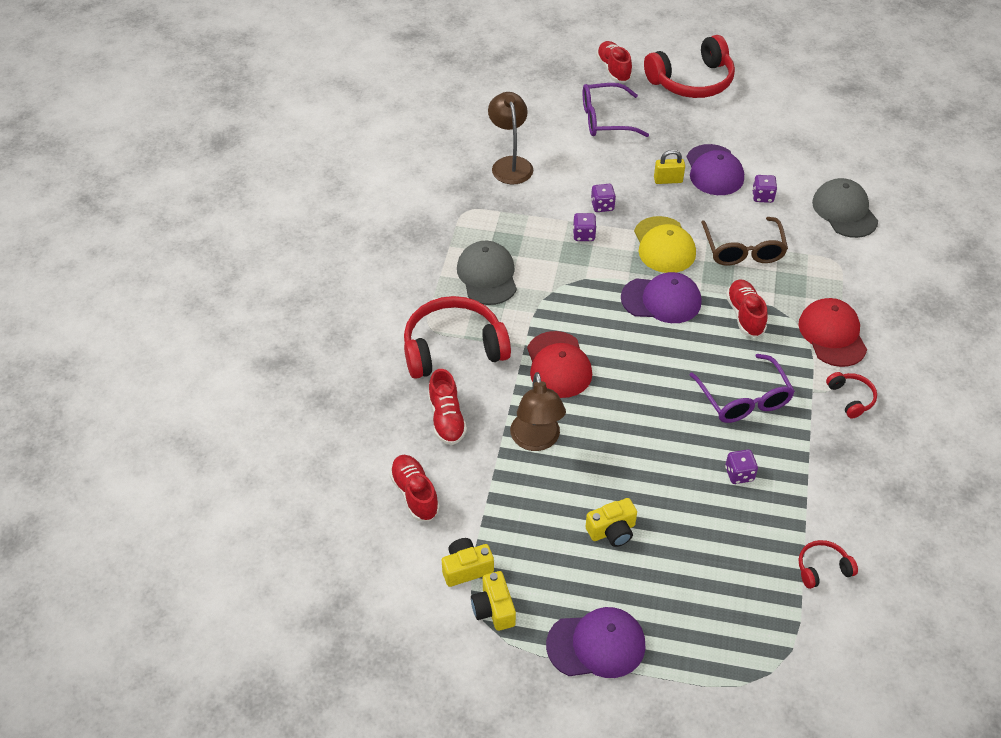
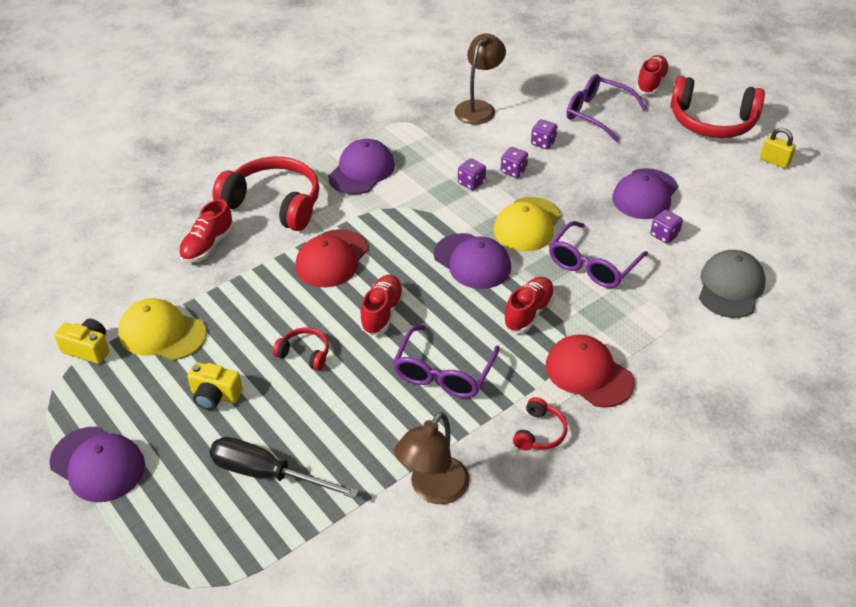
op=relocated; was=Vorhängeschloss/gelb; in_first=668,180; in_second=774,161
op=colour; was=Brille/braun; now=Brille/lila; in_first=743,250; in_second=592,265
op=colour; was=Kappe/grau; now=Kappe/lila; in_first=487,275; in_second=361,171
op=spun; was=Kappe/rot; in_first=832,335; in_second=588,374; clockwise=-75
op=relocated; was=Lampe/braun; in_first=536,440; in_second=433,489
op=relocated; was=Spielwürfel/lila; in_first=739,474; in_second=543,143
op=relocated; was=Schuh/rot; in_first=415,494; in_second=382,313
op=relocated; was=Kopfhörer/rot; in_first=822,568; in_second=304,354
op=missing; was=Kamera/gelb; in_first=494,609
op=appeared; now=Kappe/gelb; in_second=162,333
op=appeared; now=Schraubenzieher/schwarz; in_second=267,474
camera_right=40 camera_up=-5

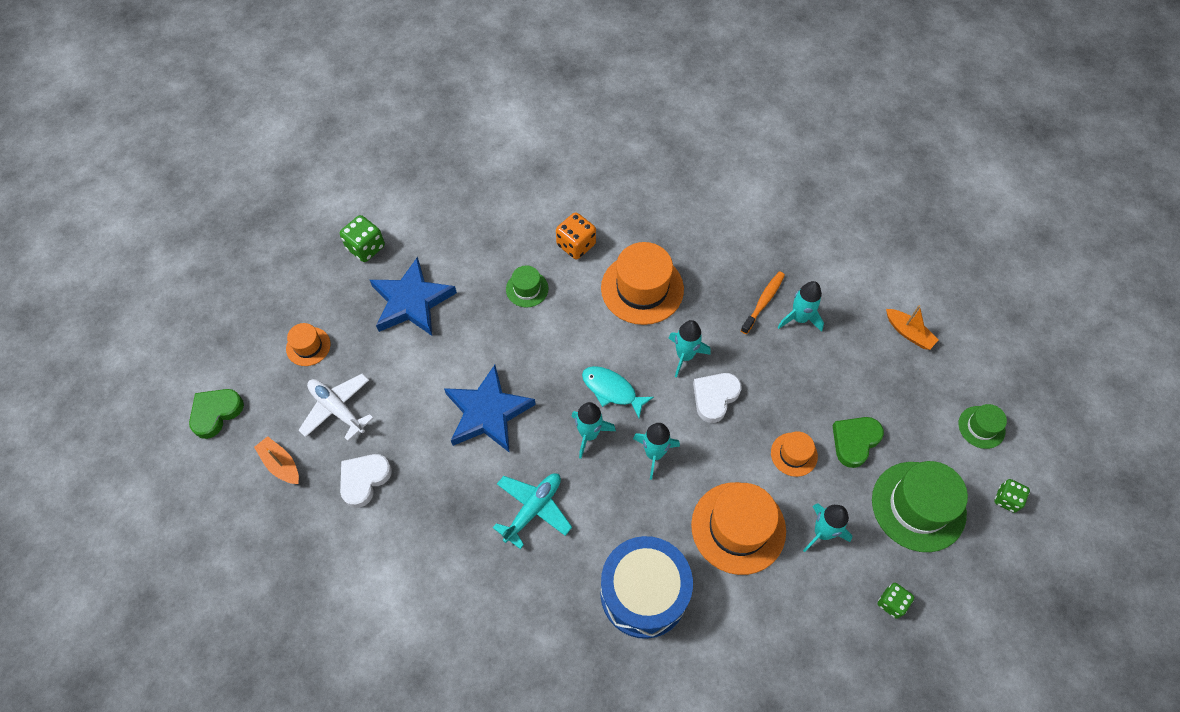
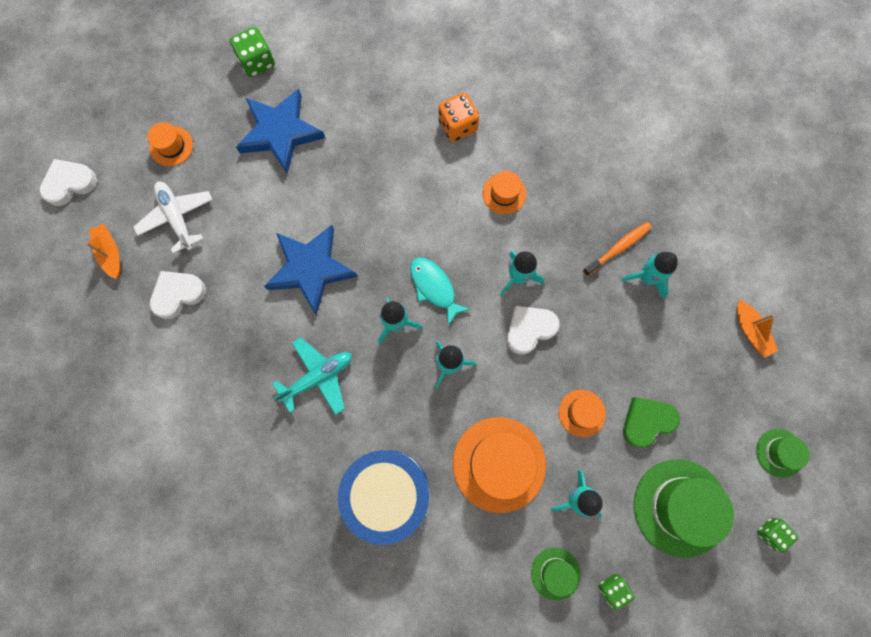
op=size; was=Hut/orange; in_first=642,288; in_second=504,193; ratio=0.51
op=relocated; was=Hut/grün; in_first=527,289; in_second=555,573
op=colour; was=Herz/grün; now=Herz/weiß; in_first=216,413; in_second=70,183
camera_right=20 camera_up=15

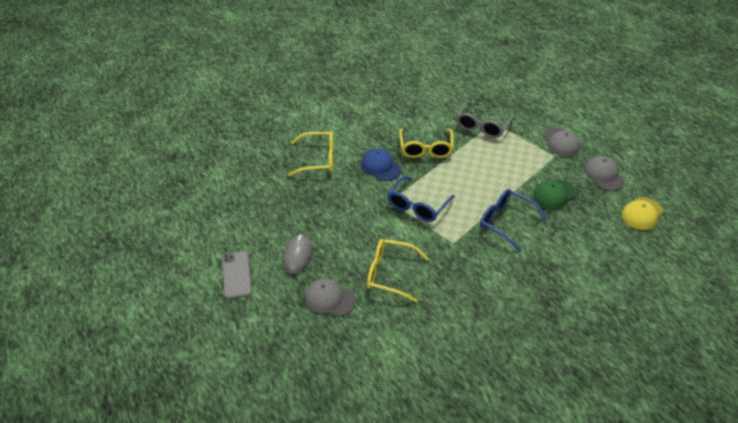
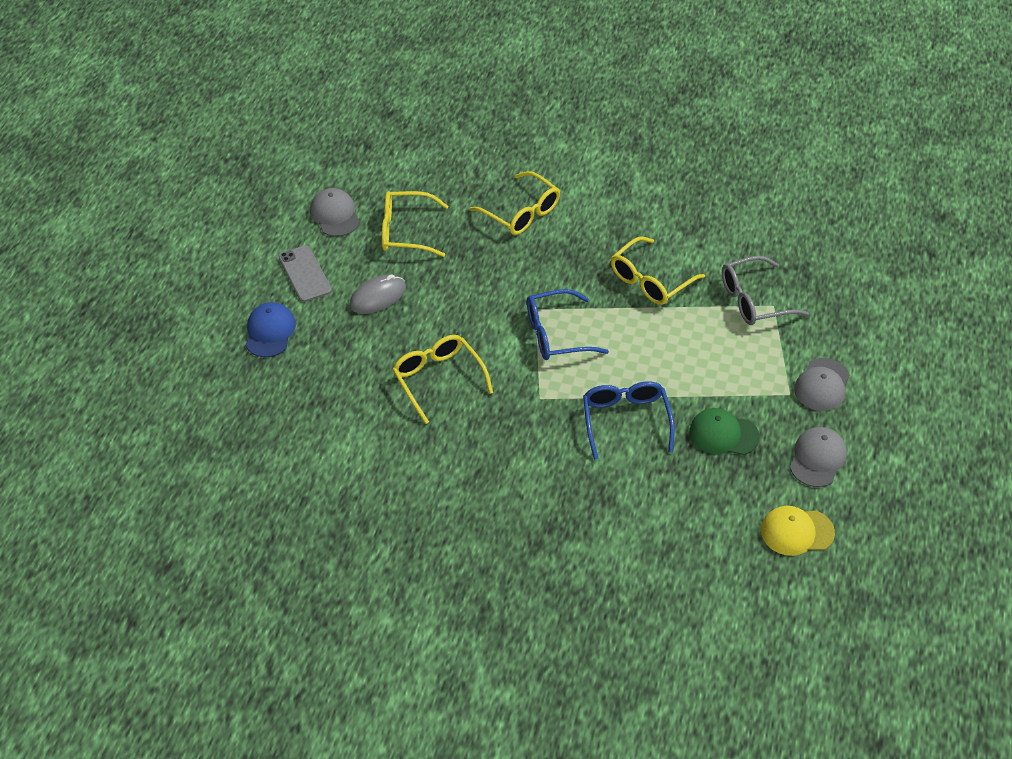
op=relocated; was=Kappe/blau; in_first=381,167; in_second=270,332
op=spun; was=Handy/grau; in_first=236,275; in_second=304,274; clockwise=-60
op=relocated; was=Kappe/grau; in_first=329,299; in_second=335,215
op=appeared; now=Brille/gelb; in_second=406,231
camera_right=45 camera_up=5

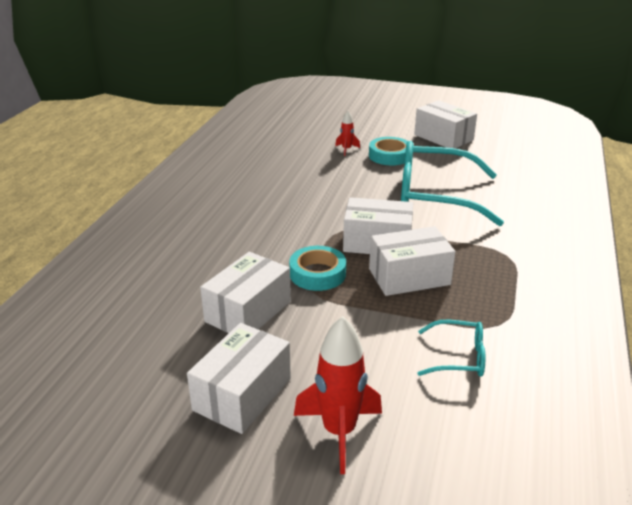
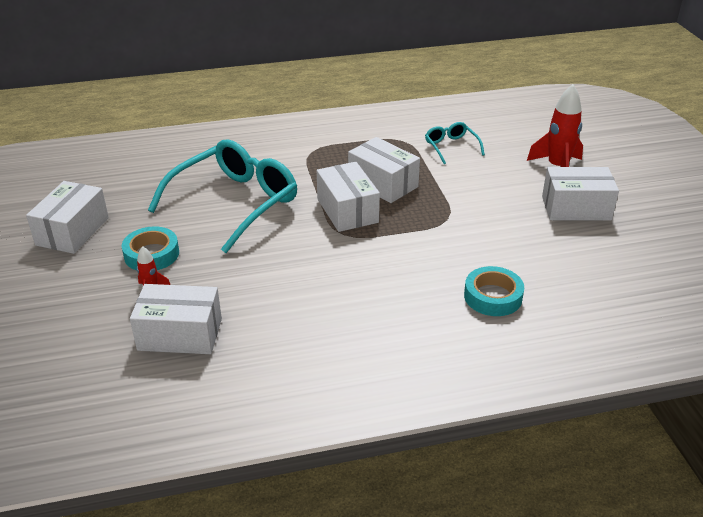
op=spun; was=Brille/türkis; in_first=434,196; in_second=235,203; clockwise=-120
op=relocated; was=Klebeband/türkis; in_first=317,274; in_second=493,296
op=relocated; was=Schachtel/weiß; in_first=248,311; in_second=180,334
camera_right=-120 camera_up=5

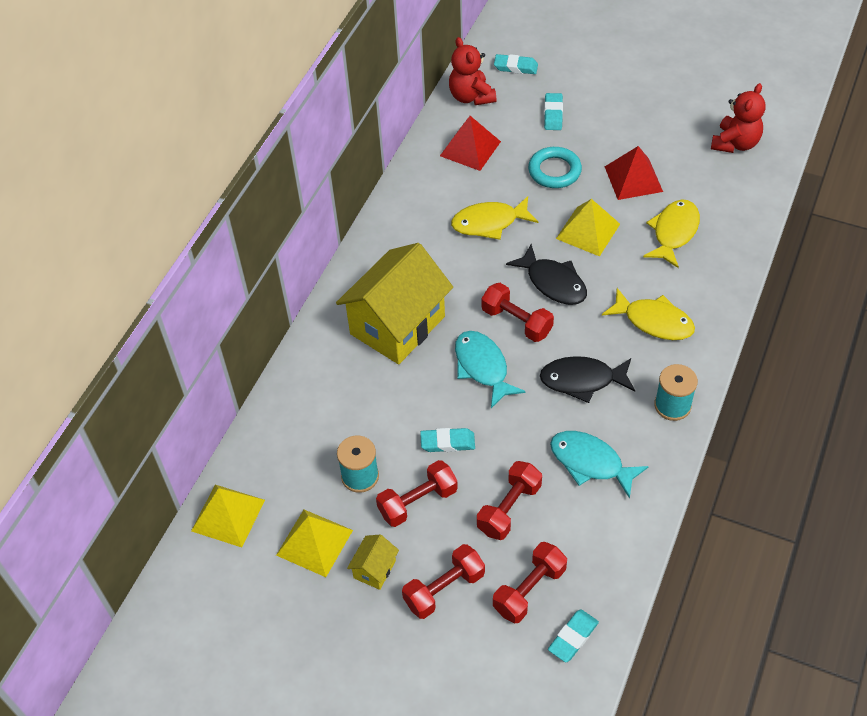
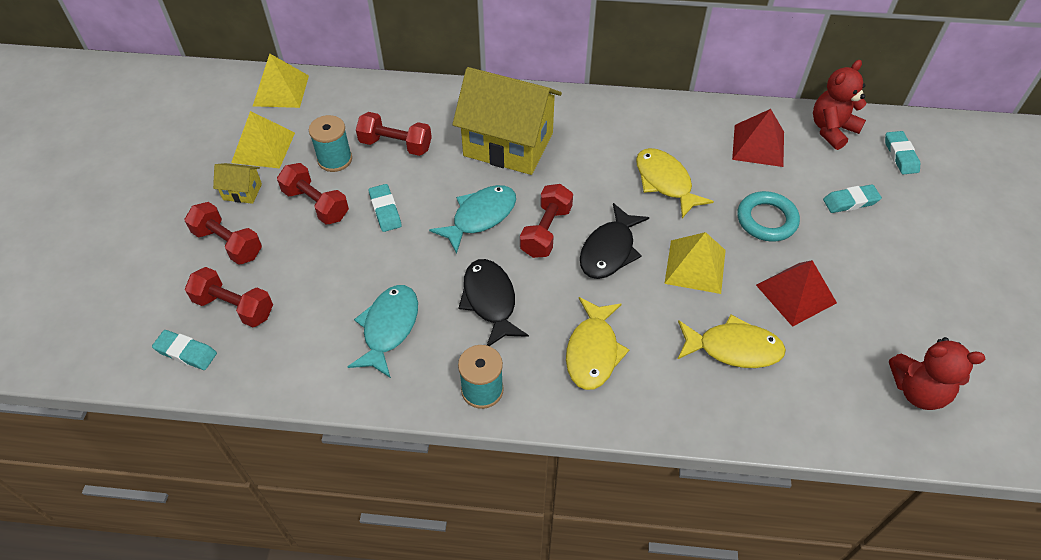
op=relocated; was=Hantel/rot; in_first=509,508; in_second=395,145
camera_right=70 camera_up=0

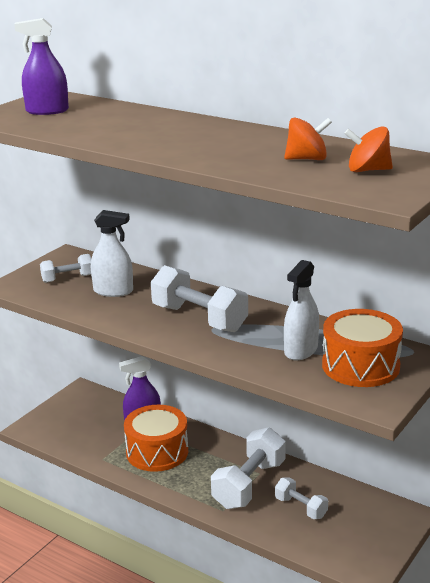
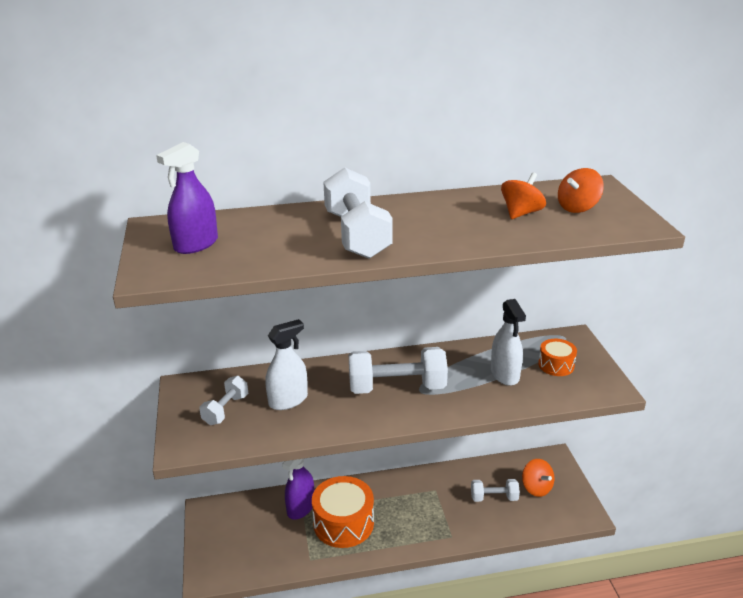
op=size; was=Trommel/orange; in_first=360,366; in_second=556,365; ratio=0.54
op=relocated; was=Hantel/weiß; in_first=249,484; in_second=357,235
op=appeared; now=Kreisel/orange; in_second=536,488
camera_right=-45 camera_up=5

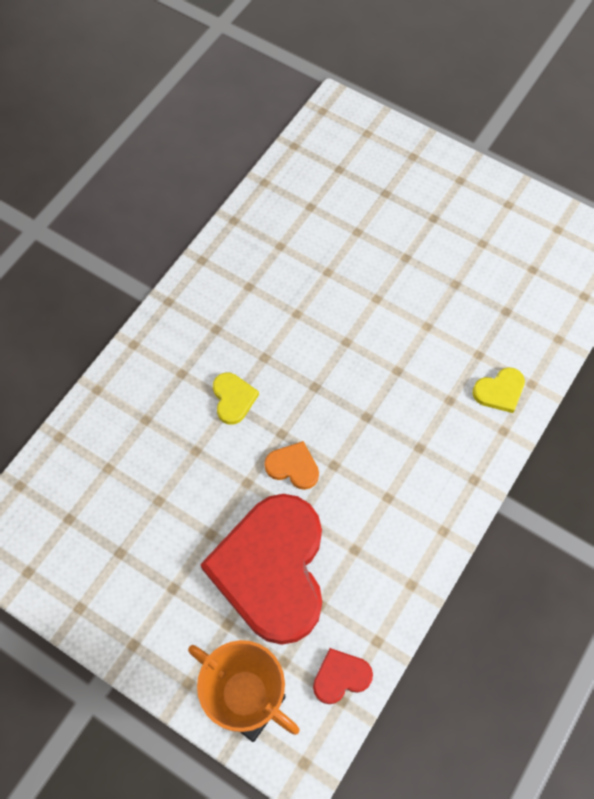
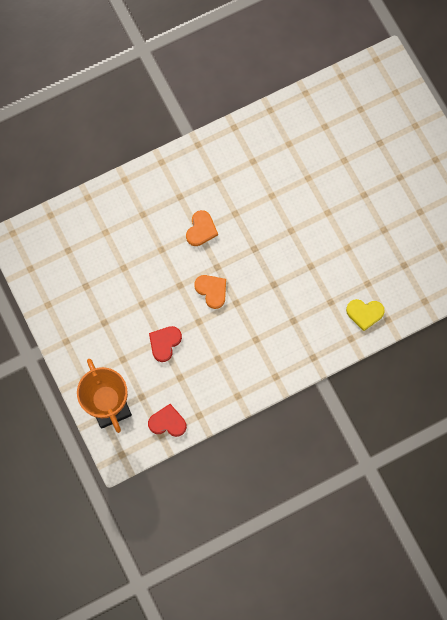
op=colour; was=Herz/gelb; now=Herz/orange; in_first=233,399; in_second=201,229
op=size; was=Herz/rot; in_first=272,569; in_second=164,343; ratio=0.4
camera_right=30 camera_up=10

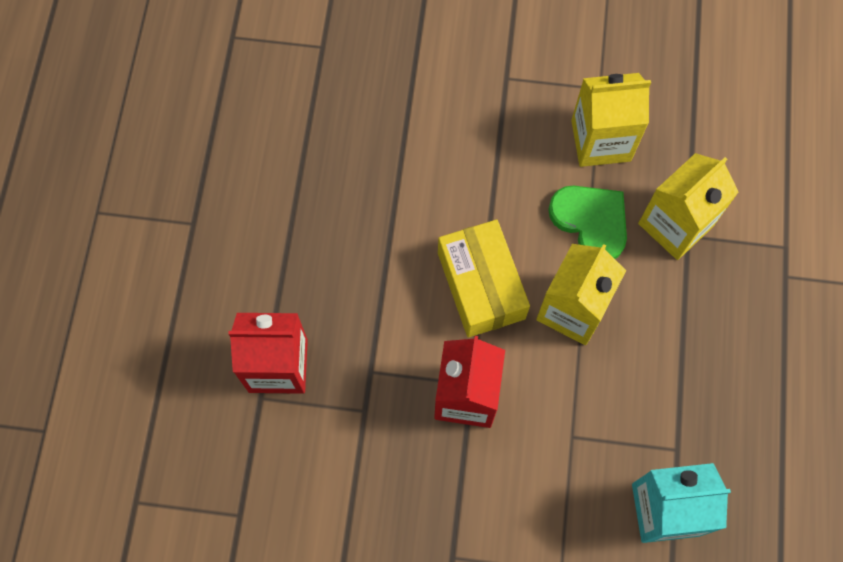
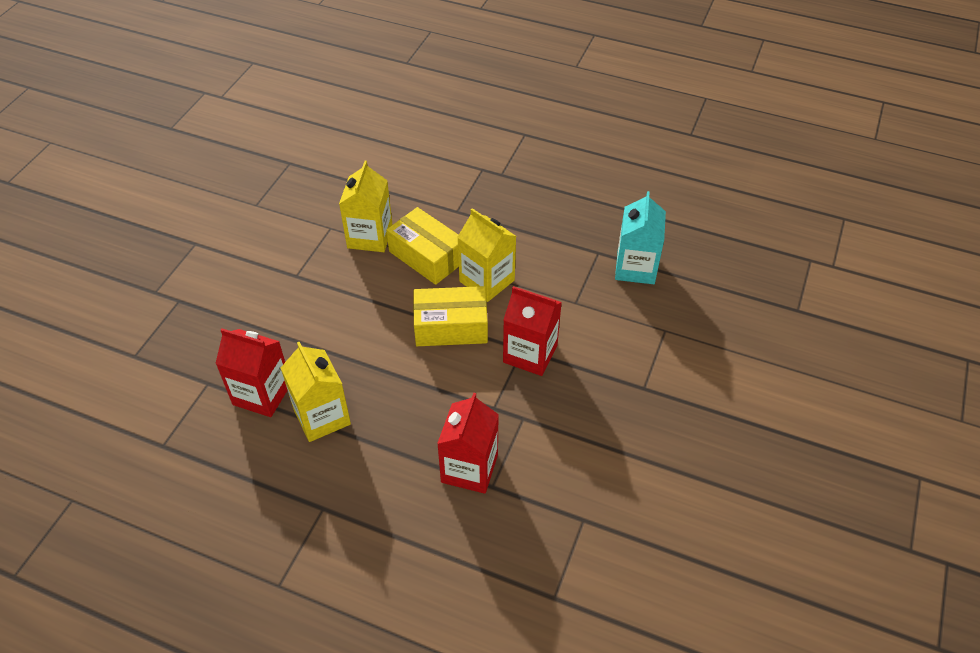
op=relocated; was=Getränkekarton/gelb; in_first=675,225; in_second=322,416
op=exchanged; was=Herz/grün; now=Schachtel/gelb; in_first=591,221; in_second=427,256
op=appeared; now=Getränkekarton/rot; in_second=262,394
camera_right=-75 camera_up=-20

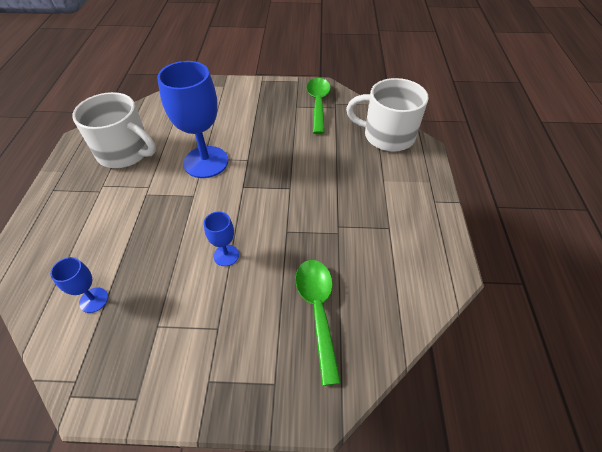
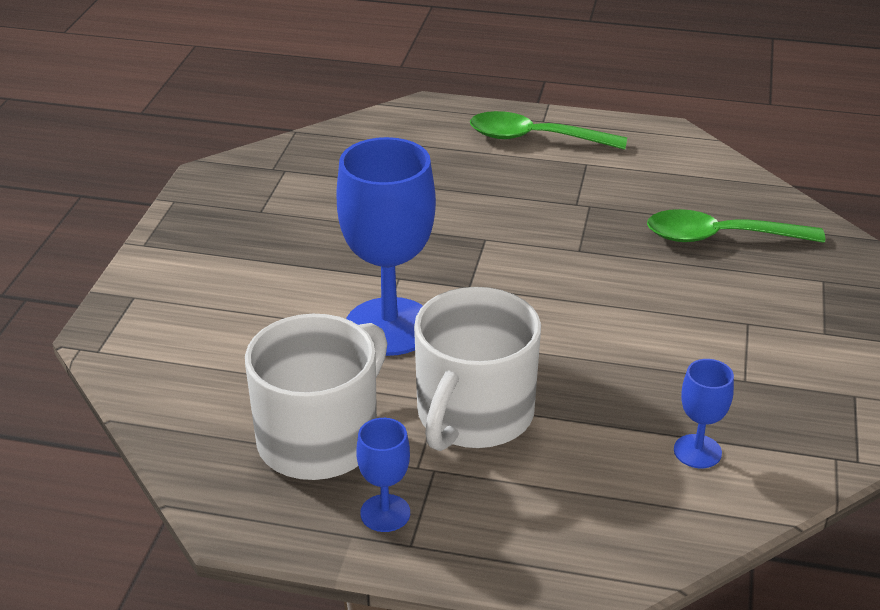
op=relocated; was=Löffel/grün; in_first=318,104; in_second=535,138
op=relocated; was=Tasse/weiß; in_first=387,136; in_second=473,415
op=relocated; was=Kelch/blau; in_first=226,255; in_second=385,513
camera_right=-80 camera_up=-15

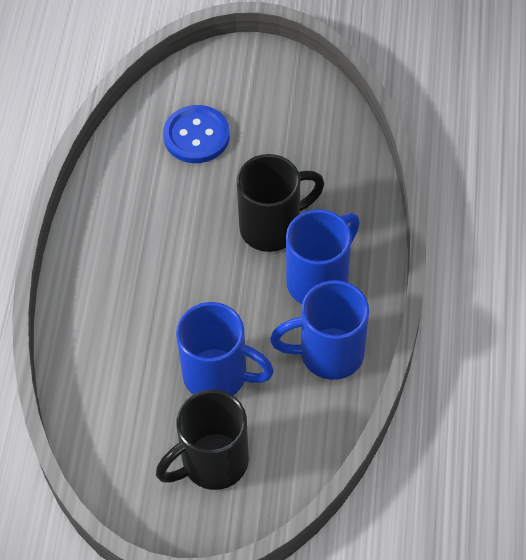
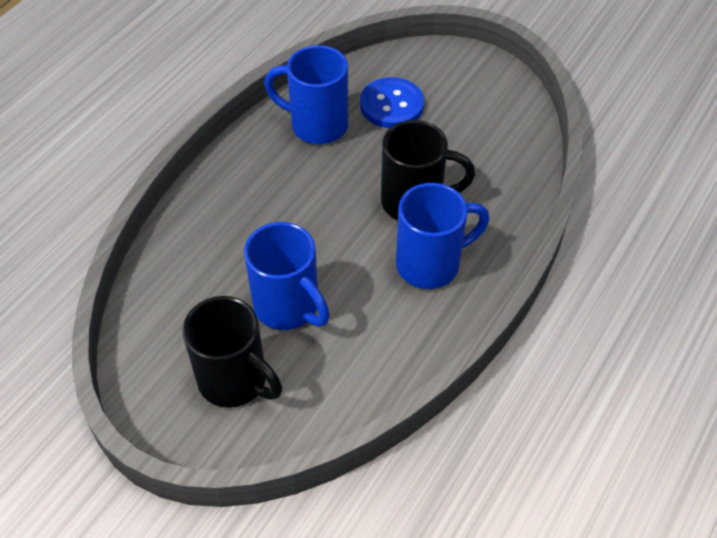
op=relocated; was=Tasse/blau; in_first=328,353; in_second=316,125
op=spun; was=Tasse/schwarz; in_first=212,462; in_second=235,381; clockwise=-135
camera_right=25 camera_up=-5

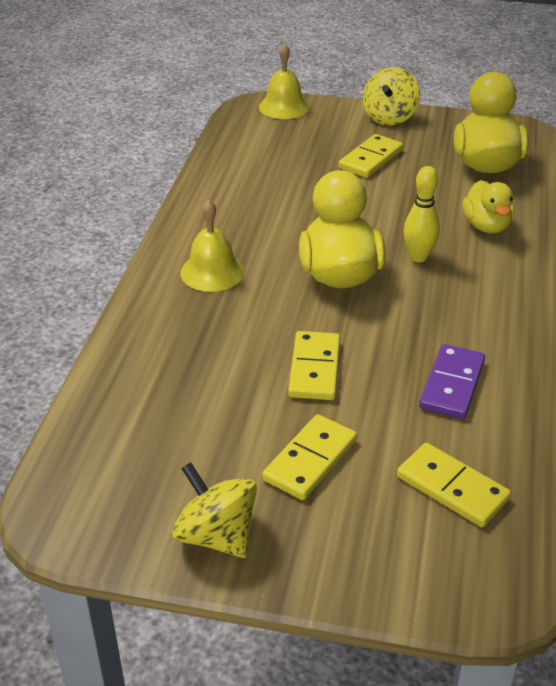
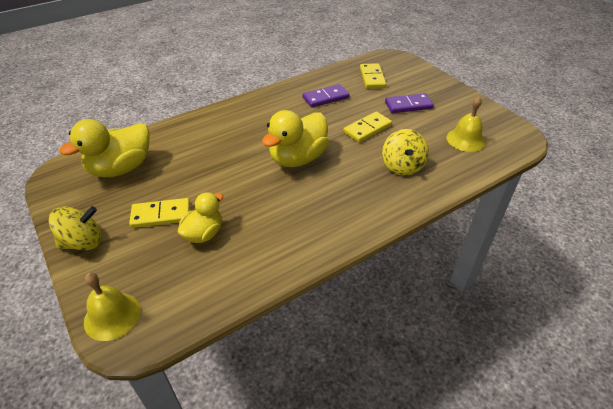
op=missing; was=Bowlingkegel/gelb; in_first=418,257
op=relocated; was=Ente/gelb; in_first=486,226; in_second=204,233
op=relocated; was=Glocke/gelb; in_first=212,272; in_second=465,139
op=colour; was=Dominostein/gelb; now=Dominostein/lila; in_first=310,460; in_second=408,105
op=relocated; was=Kreisel/gelb; in_first=216,535; in_second=402,166
camera_right=-135 camera_up=5

